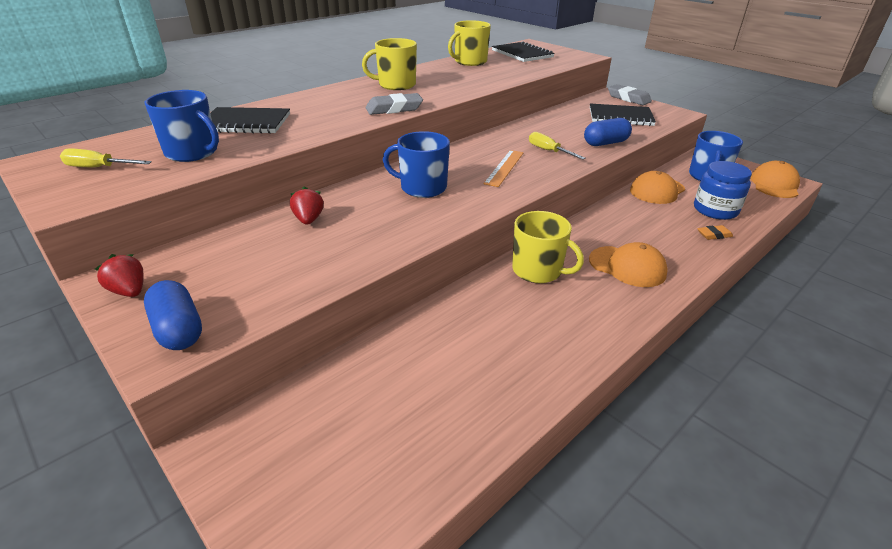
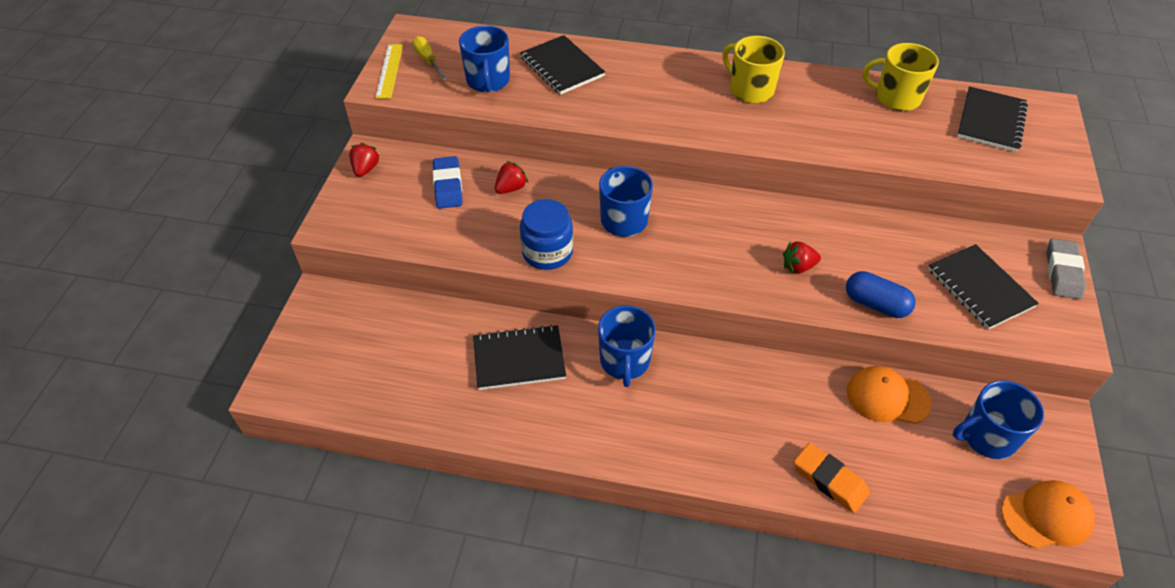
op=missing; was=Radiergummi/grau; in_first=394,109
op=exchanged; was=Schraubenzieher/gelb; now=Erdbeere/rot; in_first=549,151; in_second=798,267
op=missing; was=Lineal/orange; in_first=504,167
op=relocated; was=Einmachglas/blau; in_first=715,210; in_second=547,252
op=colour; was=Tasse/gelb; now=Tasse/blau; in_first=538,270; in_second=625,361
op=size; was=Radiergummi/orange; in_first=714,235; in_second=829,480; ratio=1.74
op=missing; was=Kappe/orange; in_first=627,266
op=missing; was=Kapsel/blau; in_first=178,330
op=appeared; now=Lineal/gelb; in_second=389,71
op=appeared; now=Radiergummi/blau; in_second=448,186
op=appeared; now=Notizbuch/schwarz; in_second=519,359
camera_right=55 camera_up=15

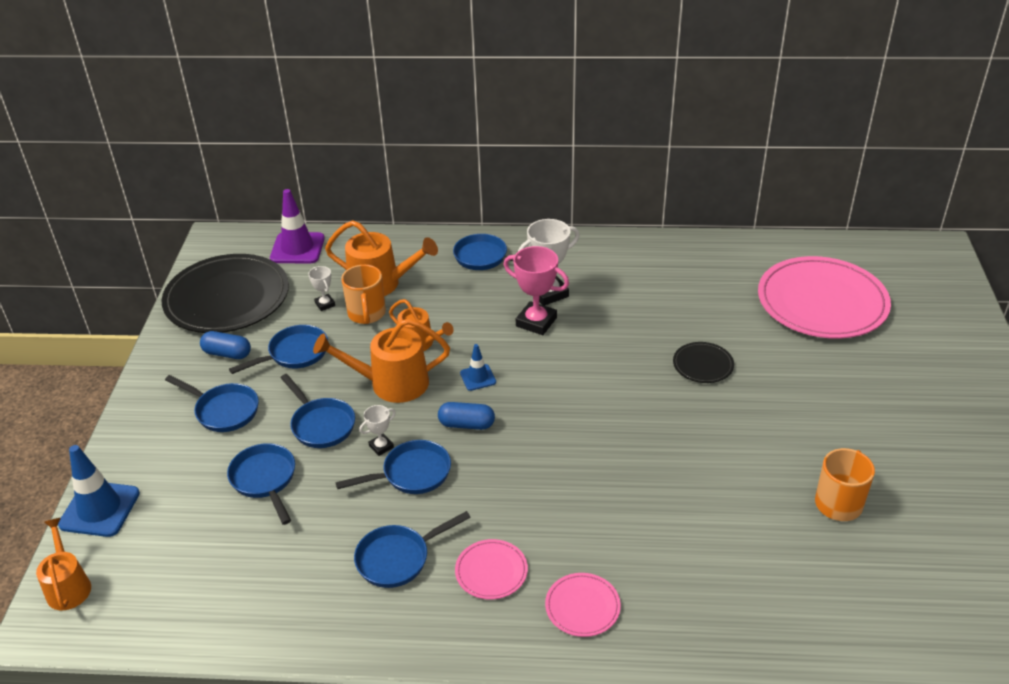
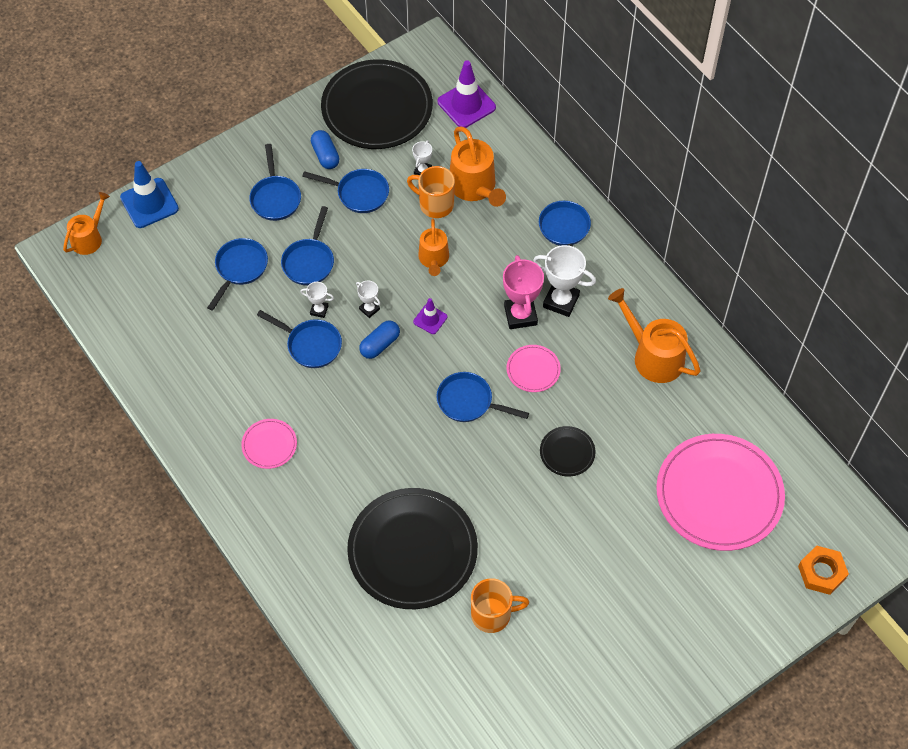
op=spun; was=Tasse/orange; in_first=367,314; in_second=435,204; clockwise=75
op=relocated; was=Gießkanne/orange; in_first=391,383; in_second=653,356
op=colour; was=Leitkegel/blau; now=Leitkegel/lila; in_first=478,377; in_second=430,319
op=spun; was=Kapsel/blau; in_first=466,424; in_second=380,344; clockwise=75
op=relocated; was=Pfanne/blau; in_first=398,558; in_second=469,402
op=relocated; was=Teller/rosa; in_first=582,606; in_second=533,370
op=appeared; now=Pokal/weiß; in_second=369,309
op=appeared; now=Teller/schwarz; in_second=412,550
op=appeared; now=Sechskantmutter/orange; in_second=821,572
camera_right=50 camera_up=20

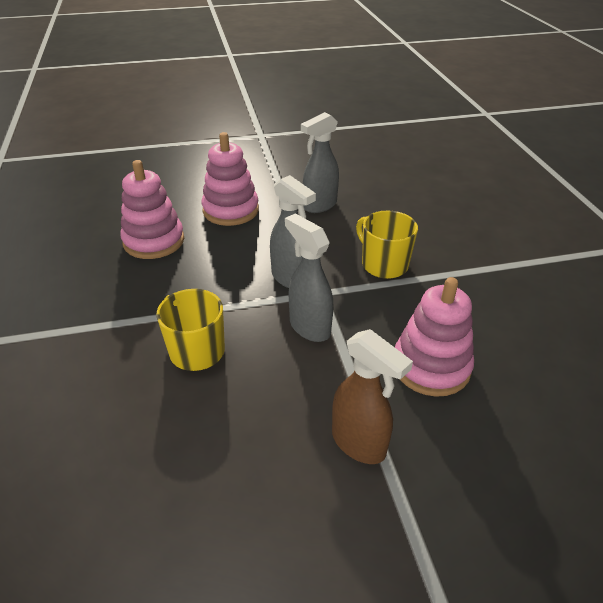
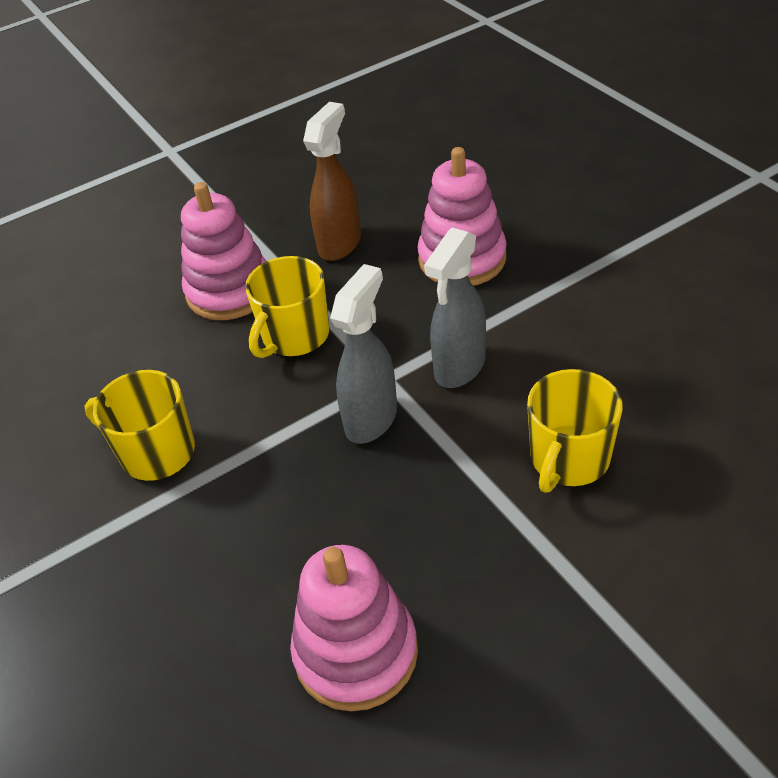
op=exchanged; was=Sprühflasche/grau; now=Tasse/gelb; in_first=319,205; in_second=156,452
op=relocated; was=Stapelspielzeug/rosa; in_first=231,210; in_second=229,291
op=relocated; was=Sprühflasche/braun; in_first=359,443; in_second=340,244
camera_right=-105 camera_up=5

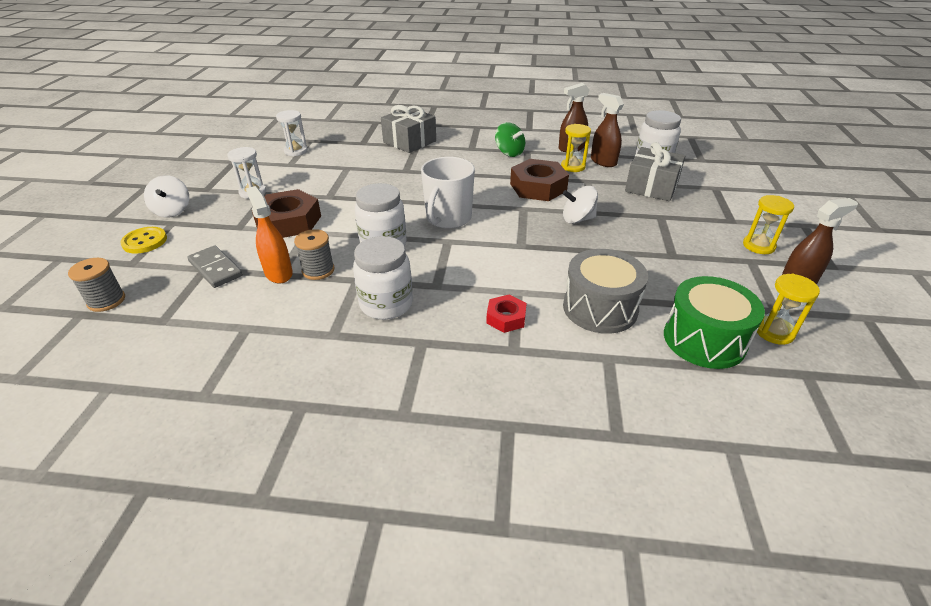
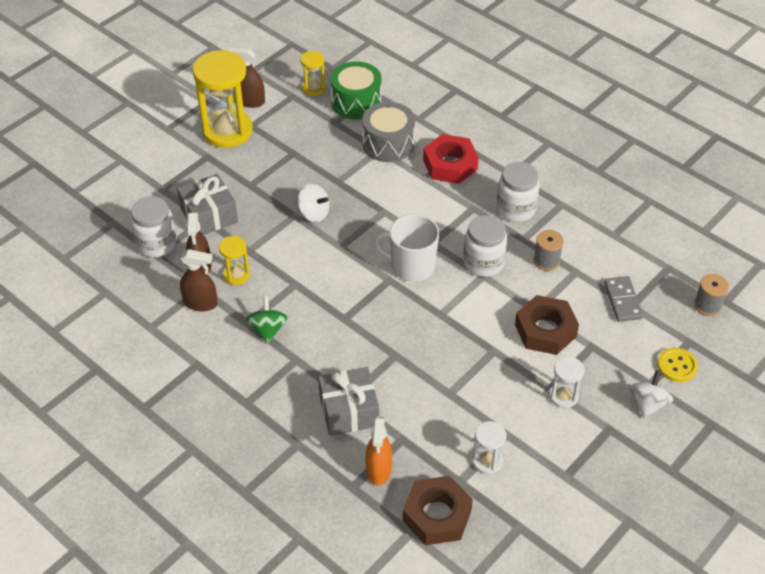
op=spun; was=Tasse/weiß; in_first=448,218; in_second=411,266; clockwise=-135
op=relocated; was=Sechskantmutter/braun; in_first=538,187; in_second=437,515
op=relocated; was=Sprühflasche/orange; in_first=278,273; in_second=378,470
op=size; was=Sanduhr/gelb; in_first=758,246; in_second=227,131; ratio=2.08
op=size; was=Sechskantmutter/rot; in_first=506,318; in_second=450,165; ratio=1.84
camera_right=-145 camera_up=10

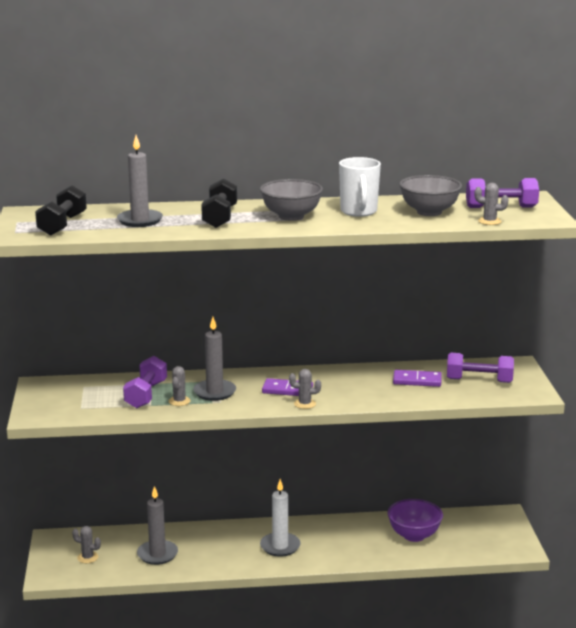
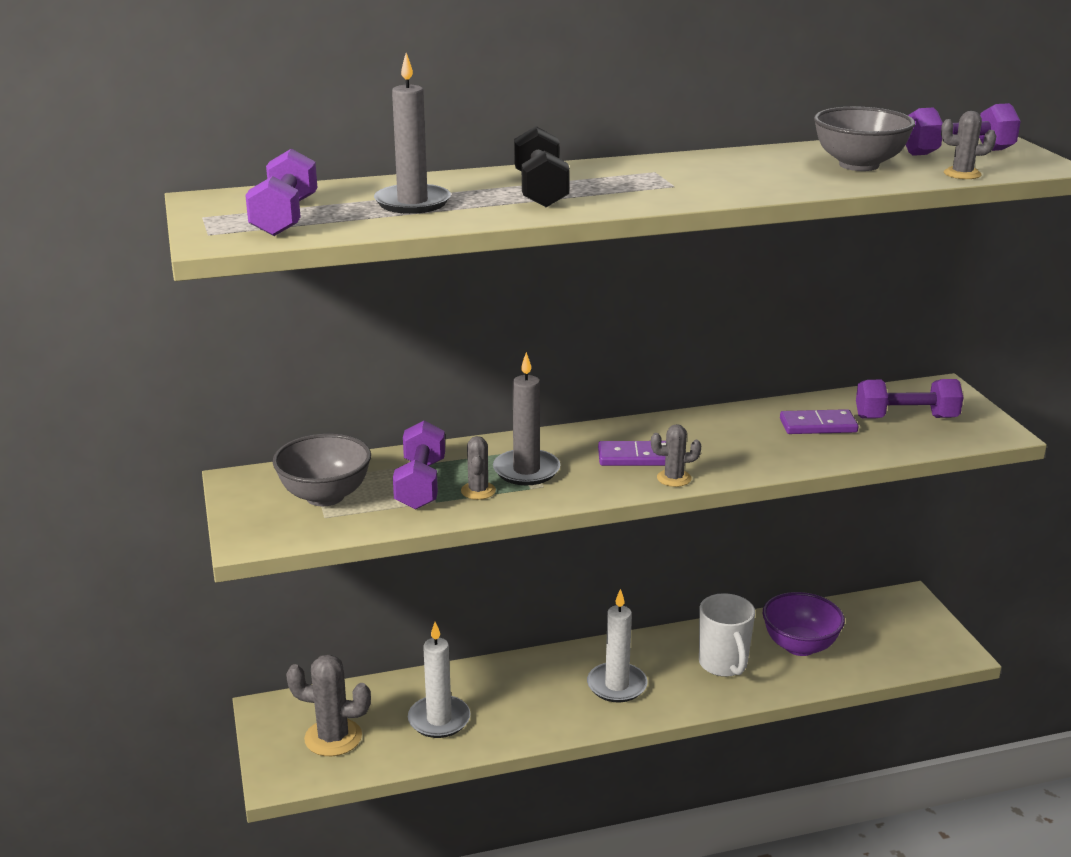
op=relocated; was=Tasse/weiß; in_first=358,212; in_second=723,664
op=relocated; was=Schüssel/grau; in_first=291,216; in_second=325,496
op=colour; was=Hantel/schwarz; now=Hantel/lila; in_first=62,225; in_second=285,217
op=colour; was=Kerze/grau; now=Kerze/weiß; in_first=157,554; in_second=439,719
op=size; was=Kaktus/grau; in_first=87,557; in_second=333,737; ratio=1.77
camera_right=-10 camera_up=5

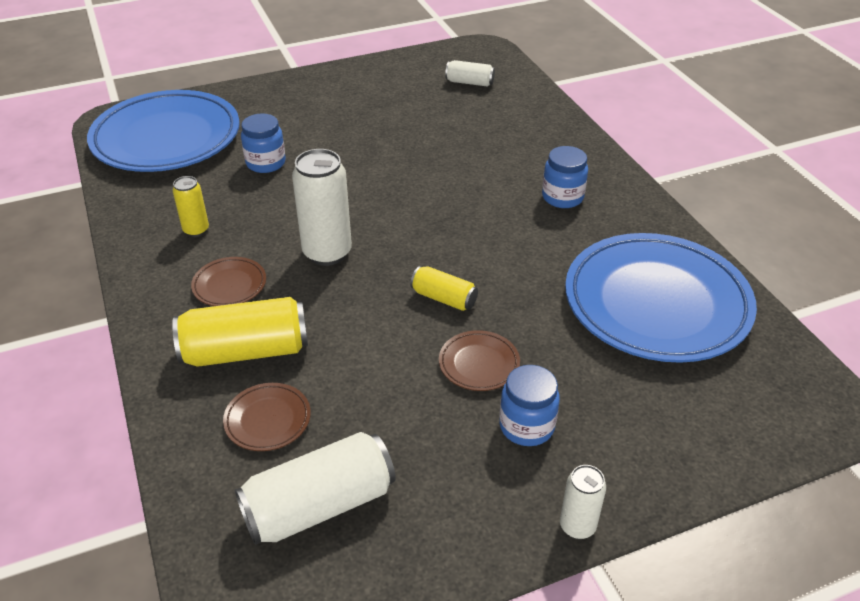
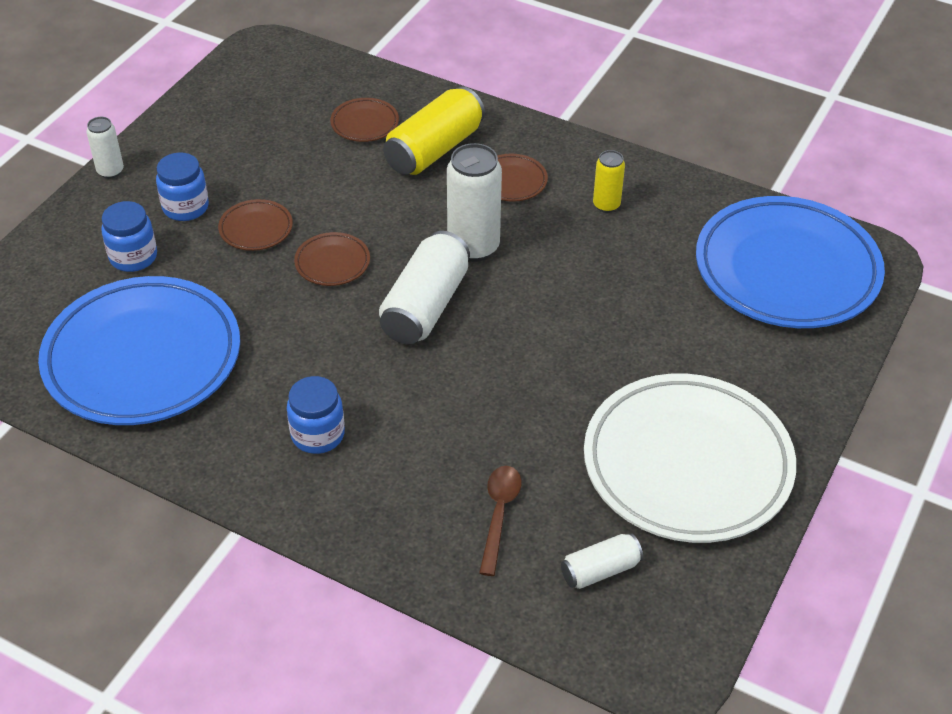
op=relocated; was=Einmachglas/blau; in_first=266,163; in_second=133,257
op=exchanged; was=Dose/gelb; now=Teller/braun; in_first=444,298; in_second=332,263
op=relocated; was=Dose/weiß; in_first=319,505; in_second=425,306
op=appeared; now=Teller/weiß; in_second=687,464
op=appeared; now=Löffel/braun; in_second=499,514
camera_right=140 camera_up=5

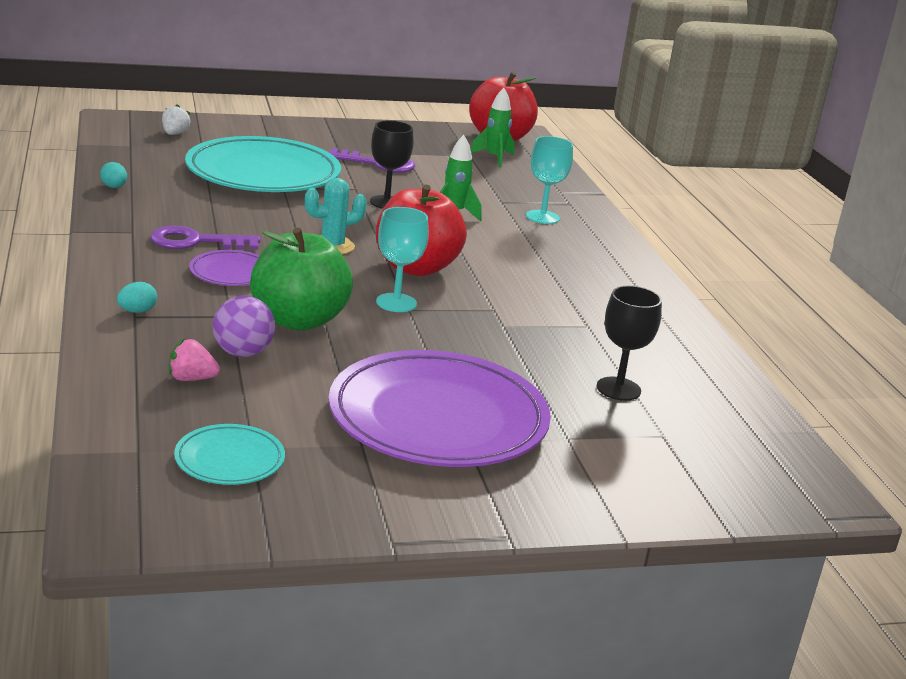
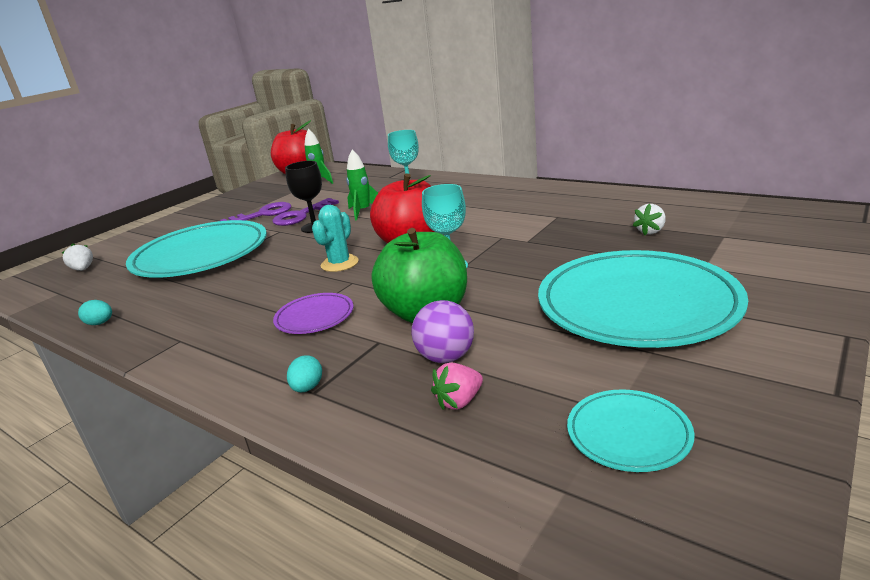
op=relocated; was=Schlüssel/lila; in_first=196,242; in_second=301,215
op=exchanged; was=Kelch/schwarz; now=Erdbeere/weiß; in_first=618,389; in_second=650,231
op=colour; was=Teller/lila; now=Teller/türkis; in_first=438,418; in_second=637,305
camera_right=-35 camera_up=0

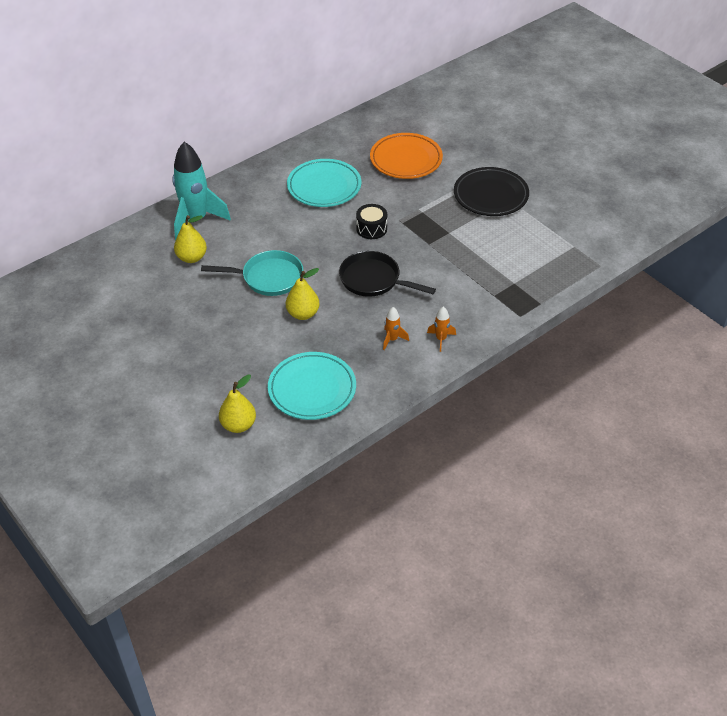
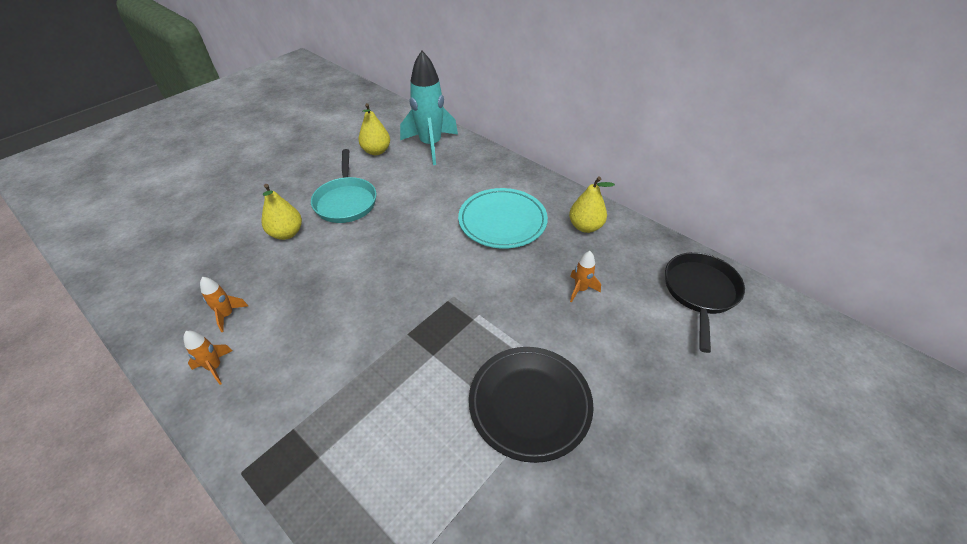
op=exchanged; was=Teller/orange; now=Rakete/orange; in_first=406,159; in_second=580,289
op=missing; was=Trommel/schwarz; in_first=371,229
op=relocated; was=Pfanne/schwarz; in_first=373,280; in_second=700,292
op=missing; was=Teller/türkis; in_first=312,389
op=relocated; was=Birne/gelb; in_first=238,425; in_second=585,226
camera_right=80 camera_up=0

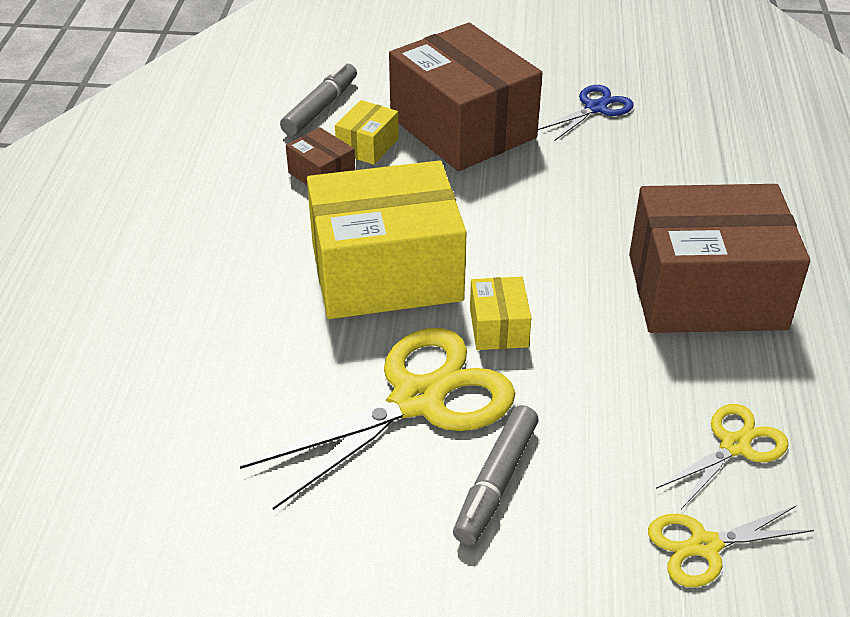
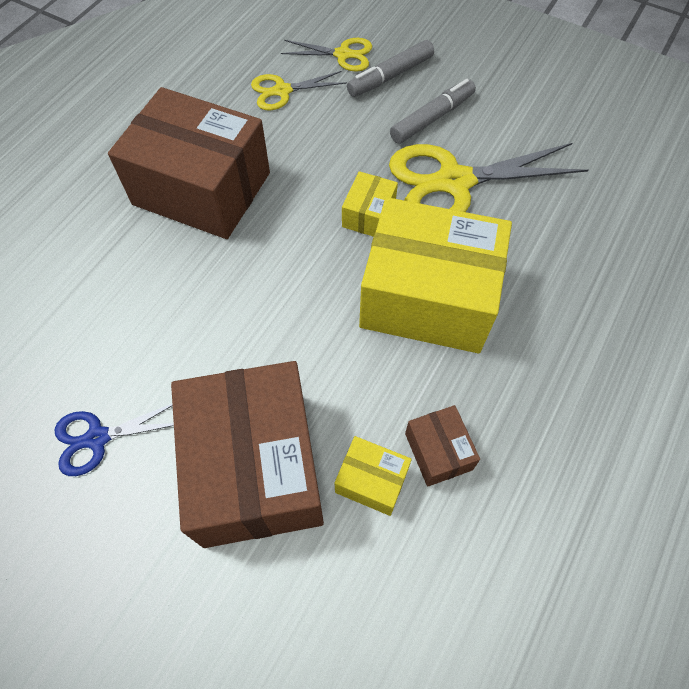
op=relocated; was=Filzstift/grau; in_first=320,108; in_second=391,76
op=spun; was=Schachtel/gelb; in_first=367,146; in_second=371,481; clockwise=60
camera_right=-155 camera_up=20

